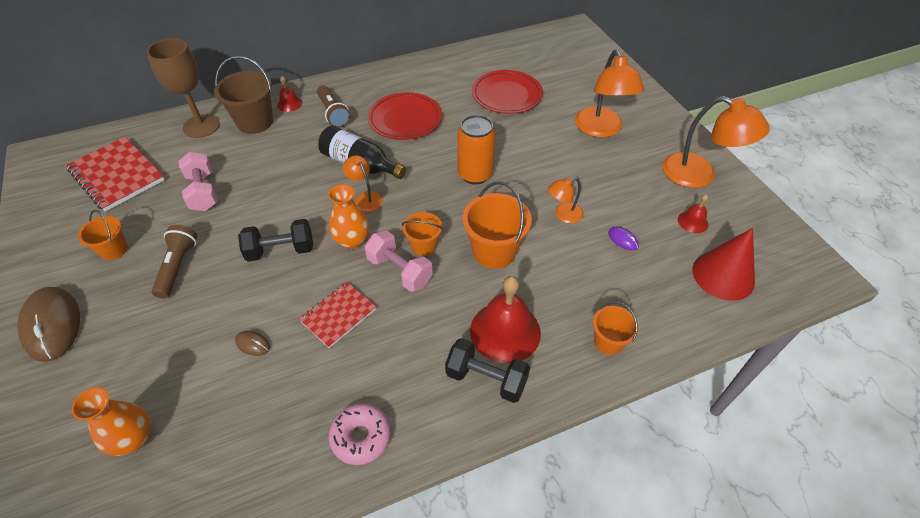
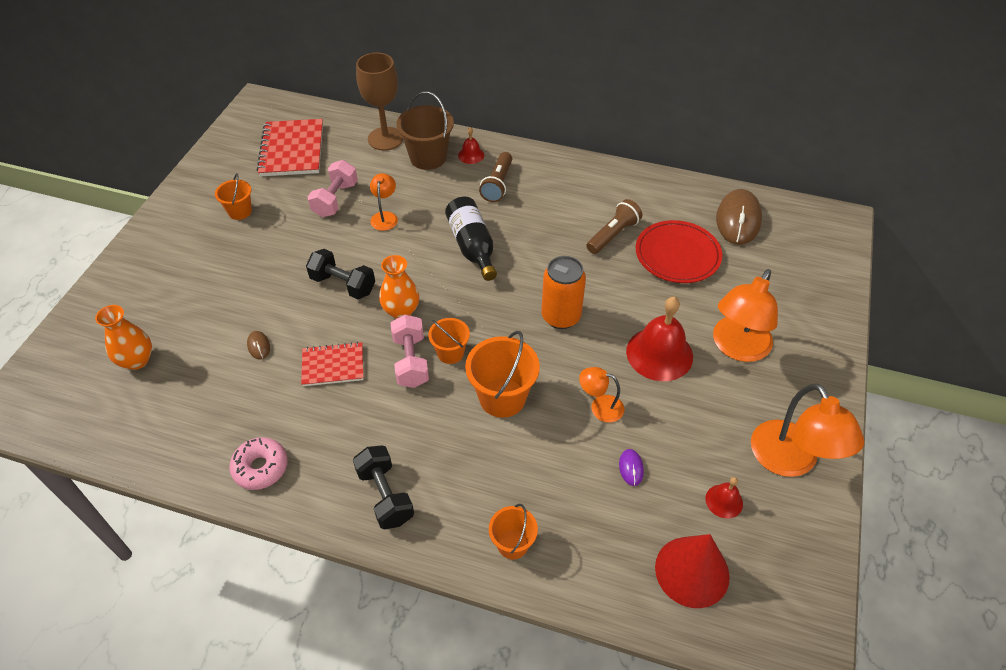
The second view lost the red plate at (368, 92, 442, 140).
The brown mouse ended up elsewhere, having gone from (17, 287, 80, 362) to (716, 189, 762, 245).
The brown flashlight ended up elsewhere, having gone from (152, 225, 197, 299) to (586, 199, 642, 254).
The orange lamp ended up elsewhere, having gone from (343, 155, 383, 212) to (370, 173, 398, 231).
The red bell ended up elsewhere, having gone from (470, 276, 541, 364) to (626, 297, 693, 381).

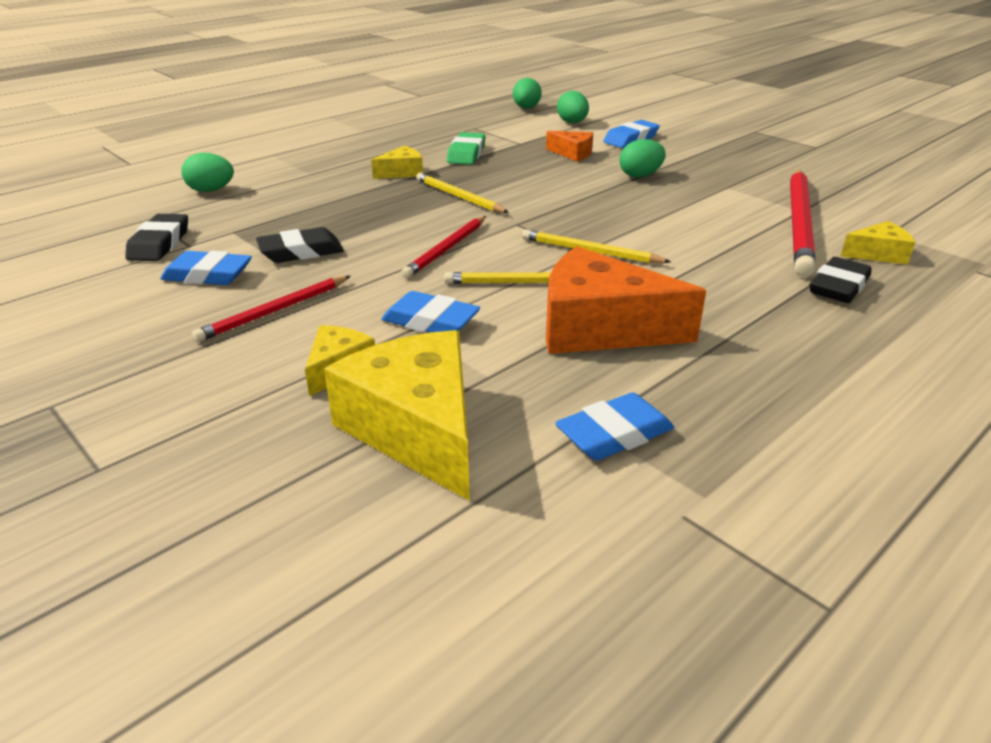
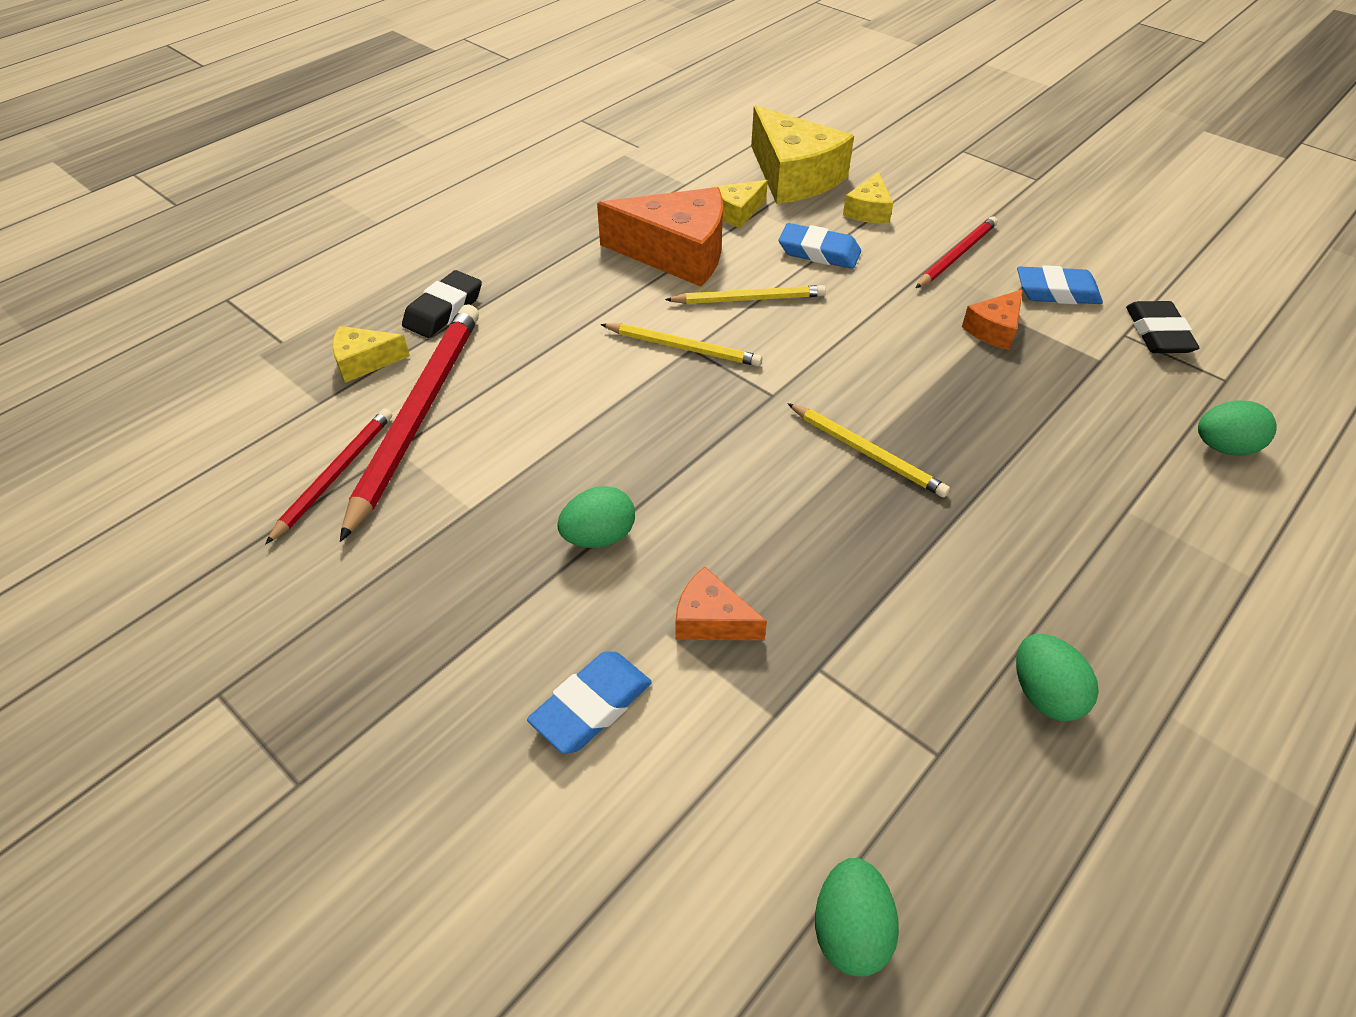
The second view lost the green eraser at (447, 132, 485, 165).
The second view lost the blue eraser at (555, 392, 674, 461).
The yellow cheese ended up elsewhere, having gone from (371, 146, 423, 179) to (712, 180, 768, 228).
The red pencil ended up elsewhere, having gone from (401, 216, 486, 278) to (266, 408, 392, 544).
The green egg ended up elsewhere, having gone from (557, 91, 589, 123) to (1016, 634, 1099, 721).
Where the black eraser stood at (256, 227, 344, 263), the orange cheese came to stand at (962, 289, 1023, 350).

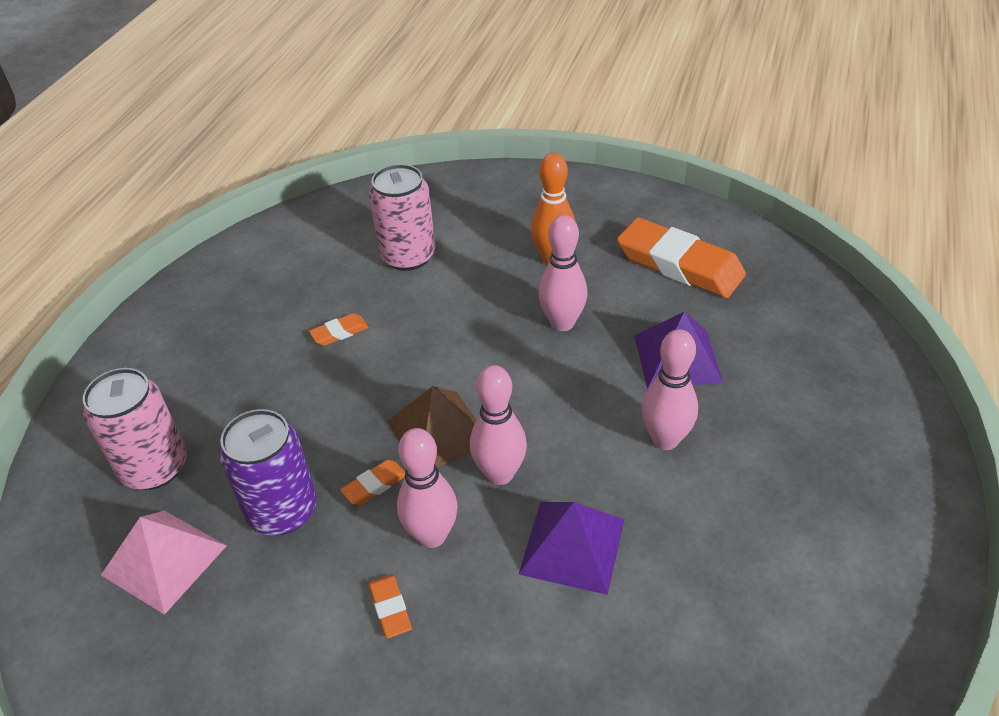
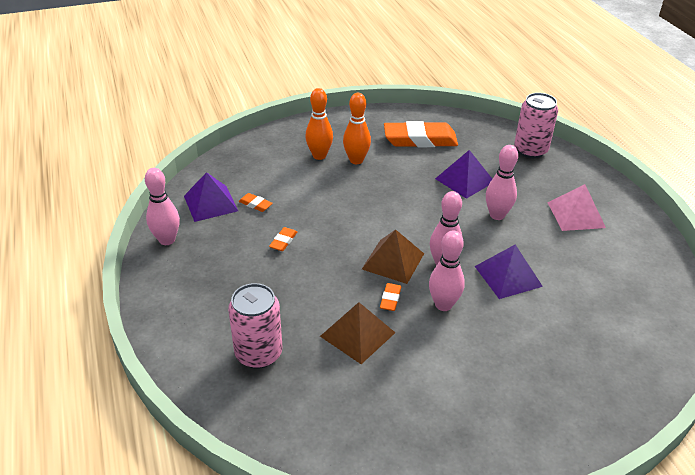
The second view gained the purple pyramid at (184, 172, 238, 222).
The second view gained the orange bowling pin at (305, 88, 333, 160).
The pink pyramid ended up elsewhere, having gone from (101, 511, 227, 615) to (548, 184, 606, 231).
The pink can ended up elsewhere, having gone from (369, 164, 436, 271) to (514, 93, 558, 158).
The orange eraser ended up elsewhere, having gone from (369, 575, 412, 638) to (238, 193, 273, 212).
The pink bowling pin ended up elsewhere, having gone from (538, 215, 588, 331) to (145, 168, 180, 245).
Where the purple can stood at (219, 409, 317, 535), the brown pyramid came to stand at (320, 302, 396, 364).

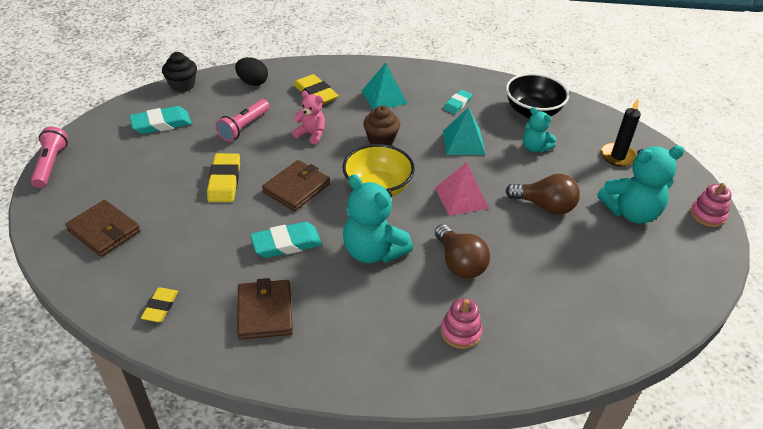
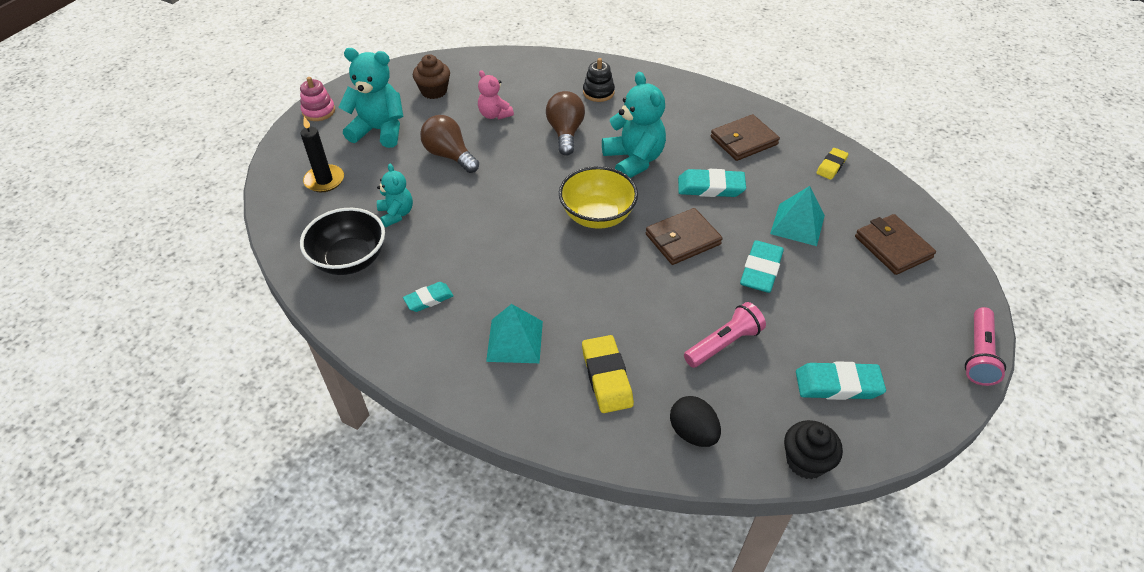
The second view lost the pink pyramid at (435, 162, 489, 216).
The pink teddy bear ended up elsewhere, having gone from (292, 91, 325, 145) to (478, 70, 514, 120).
The brown cupcake ended up elsewhere, having gone from (363, 105, 400, 145) to (413, 54, 450, 99).
The turquoise pyramid ended up elsewhere, having gone from (443, 107, 485, 155) to (770, 186, 825, 246).
What was the yellow eraser at (207, 153, 240, 202) turned into the turquoise eraser at (740, 240, 784, 293).
What was the pink stacking toy at (441, 298, 482, 349) turned into the black stacking toy at (583, 58, 615, 102).
The brown wallet at (237, 278, 293, 340) ended up facing another way, 45 degrees clockwise from before.

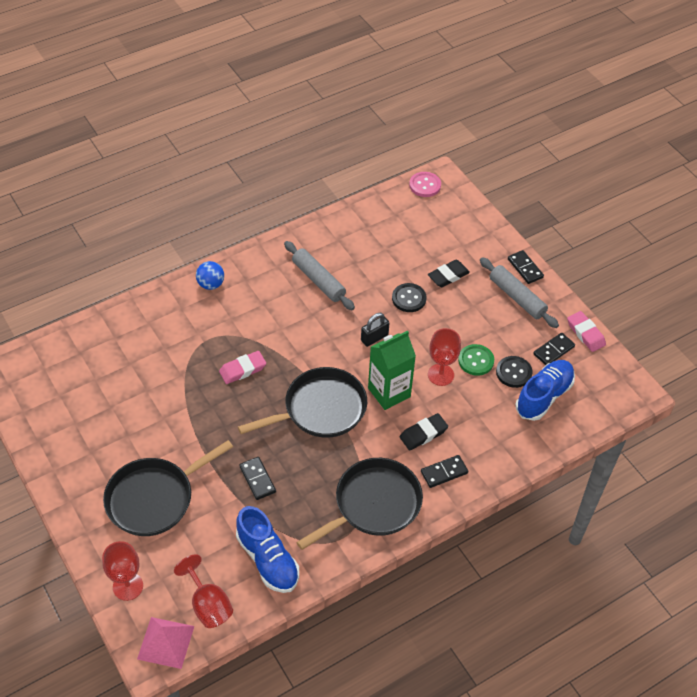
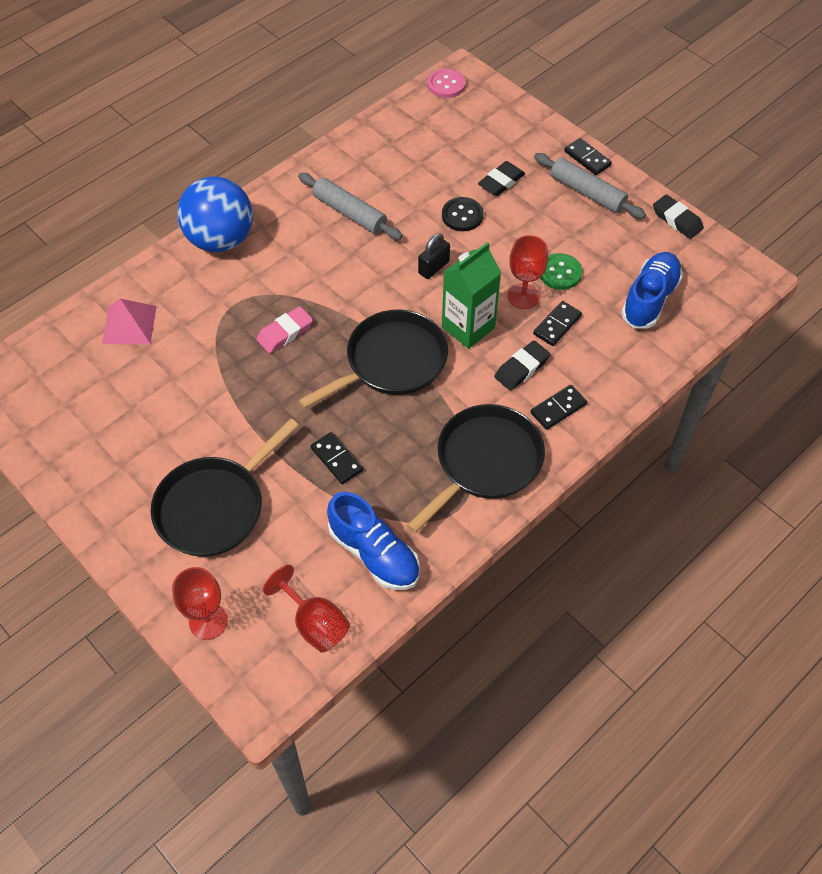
The second view lost the black button at (496, 356, 533, 388).
The pink pyramid ended up elsewhere, having gone from (137, 617, 194, 669) to (102, 299, 157, 344).
The black domino ended up elsewhere, having gone from (533, 333, 575, 365) to (533, 301, 582, 346).
What was the pink eraser at (567, 311, 606, 352) turned into the black eraser at (653, 194, 704, 239).
The size of the blue ball at (196, 261, 224, 290) changed by a factor of 2.08.

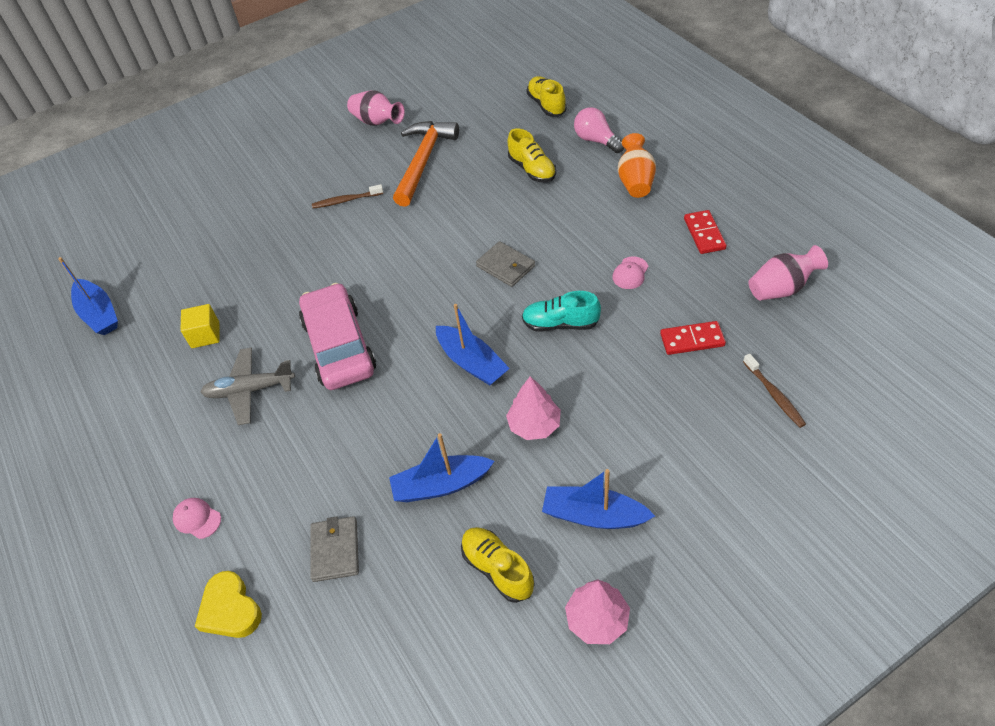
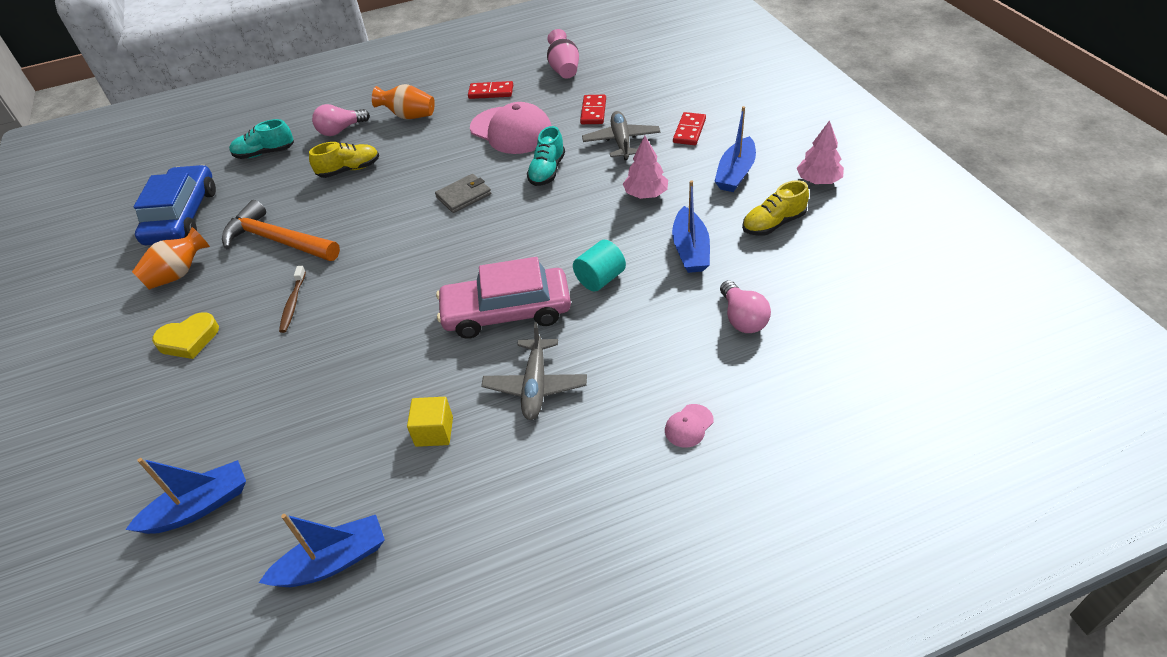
The second view lost the brown toothbrush at (743, 354, 806, 428).
The second view gained the blue car at (134, 165, 216, 245).
The second view gained the turquoise cylinder at (573, 240, 626, 292).
The second view gained the grey plane at (582, 111, 661, 160).
The second view gained the red domino at (673, 112, 706, 145).
The yellow heart ended up elsewhere, having gone from (195, 571, 262, 638) to (152, 312, 219, 359).
The blue boat ended up elsewhere, having gone from (436, 304, 510, 385) to (125, 458, 246, 534).
Where the grey wallet stood at (310, 516, 359, 582), the pink light bulb came to stand at (720, 280, 771, 333).
What was the pink vase at (347, 90, 405, 126) turned into the orange vase at (132, 227, 210, 290).
What was the yellow shoe at (527, 76, 567, 117) turned into the turquoise shoe at (229, 119, 294, 159).
The size of the pink cap at (613, 257, 648, 289) changed by a factor of 2.41.

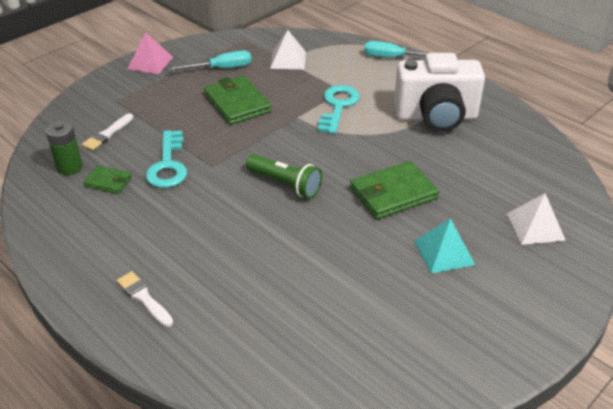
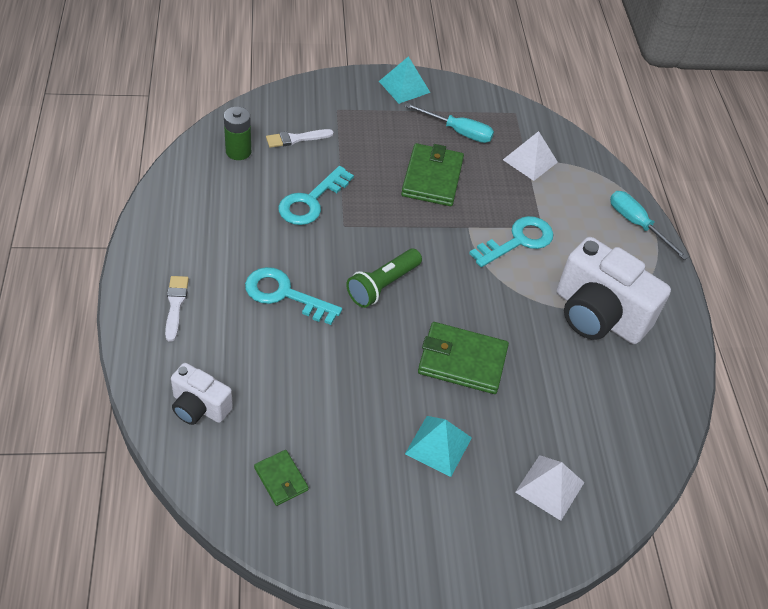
The second view gained the white camera at (171, 363, 233, 425).
The second view gained the turquoise key at (245, 267, 342, 325).
The green wallet ended up elsewhere, having gone from (83, 165, 132, 194) to (254, 450, 308, 506).
What was the pink pyramid at (128, 33, 173, 74) turned into the turquoise pyramid at (379, 56, 430, 104).
The green flashlight at (246, 154, 322, 198) ended up facing another way, 60 degrees clockwise from before.

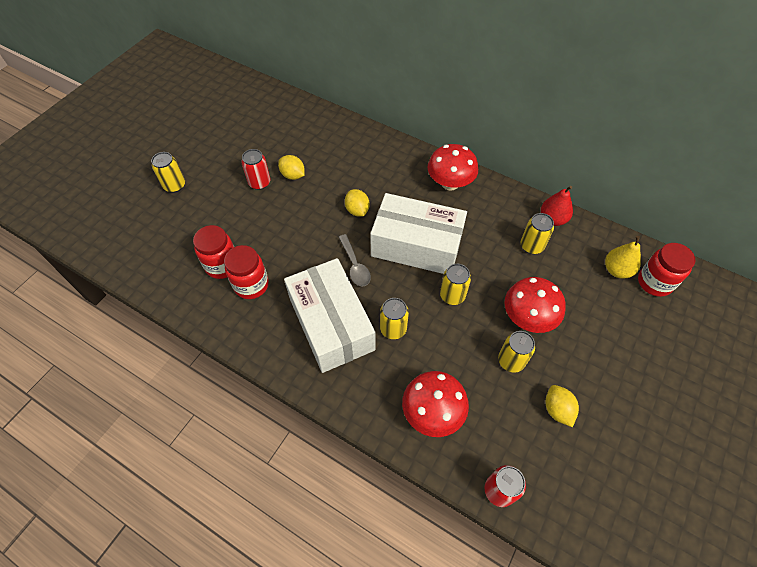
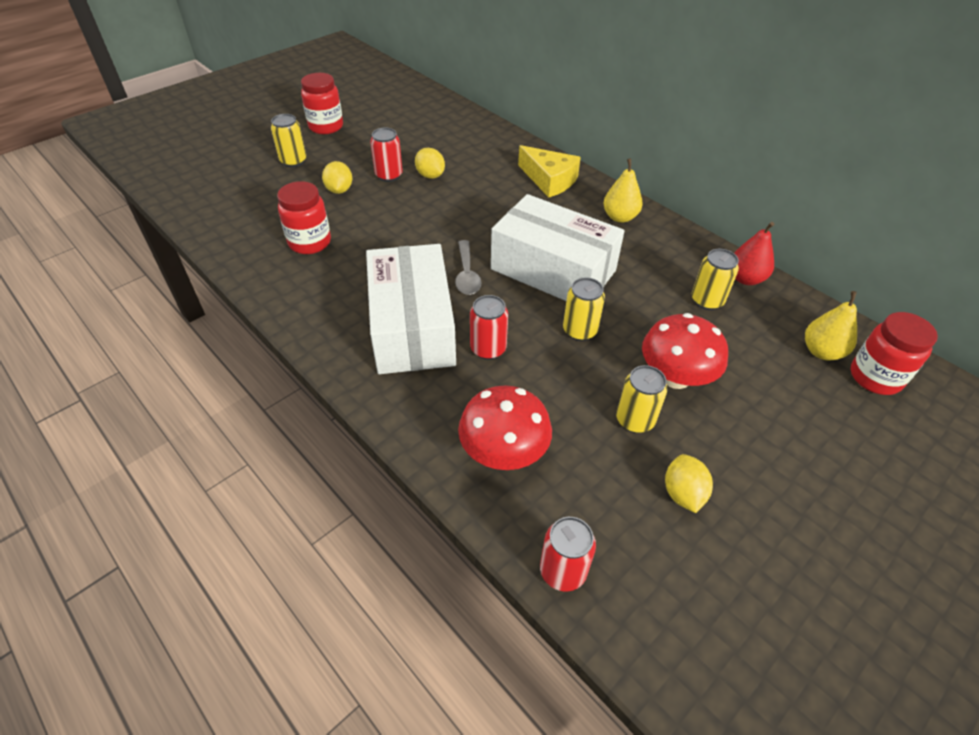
The second view gained the yellow cheese at (518, 145, 581, 198).
The red jar ended up elsewhere, having gone from (224, 245, 269, 299) to (301, 73, 343, 134).
The yellow lemon ended up elsewhere, having gone from (345, 189, 370, 216) to (322, 161, 353, 194).
Where the red mushroom stood at (427, 144, 478, 190), the yellow pear came to stand at (603, 158, 643, 223).
What was the yellow can at (380, 298, 409, 339) turned into the red can at (470, 295, 508, 360).

